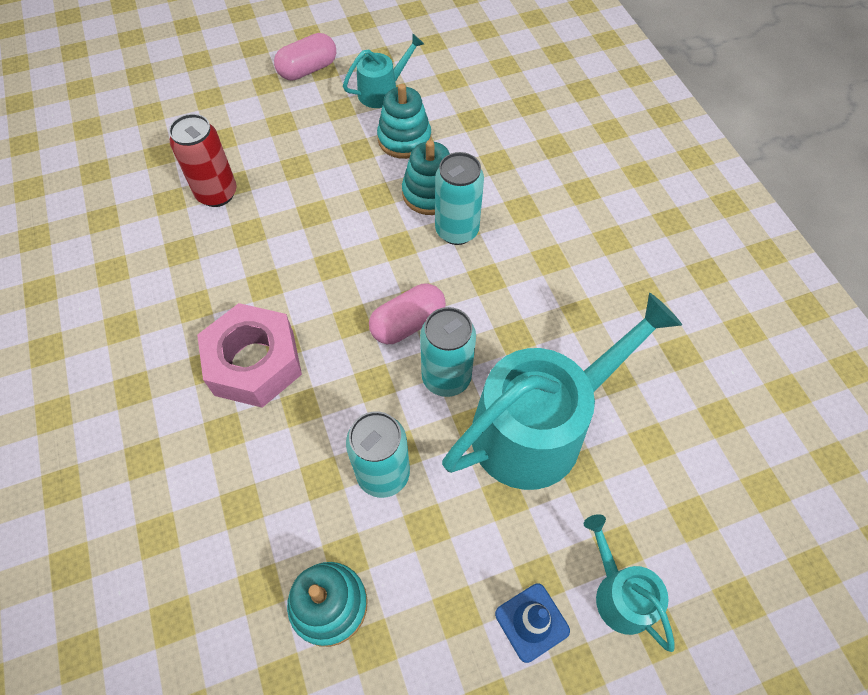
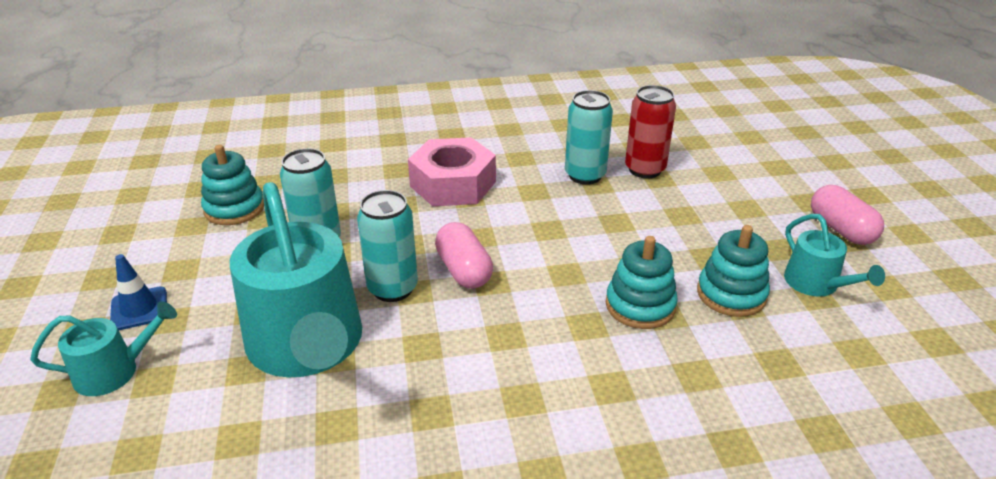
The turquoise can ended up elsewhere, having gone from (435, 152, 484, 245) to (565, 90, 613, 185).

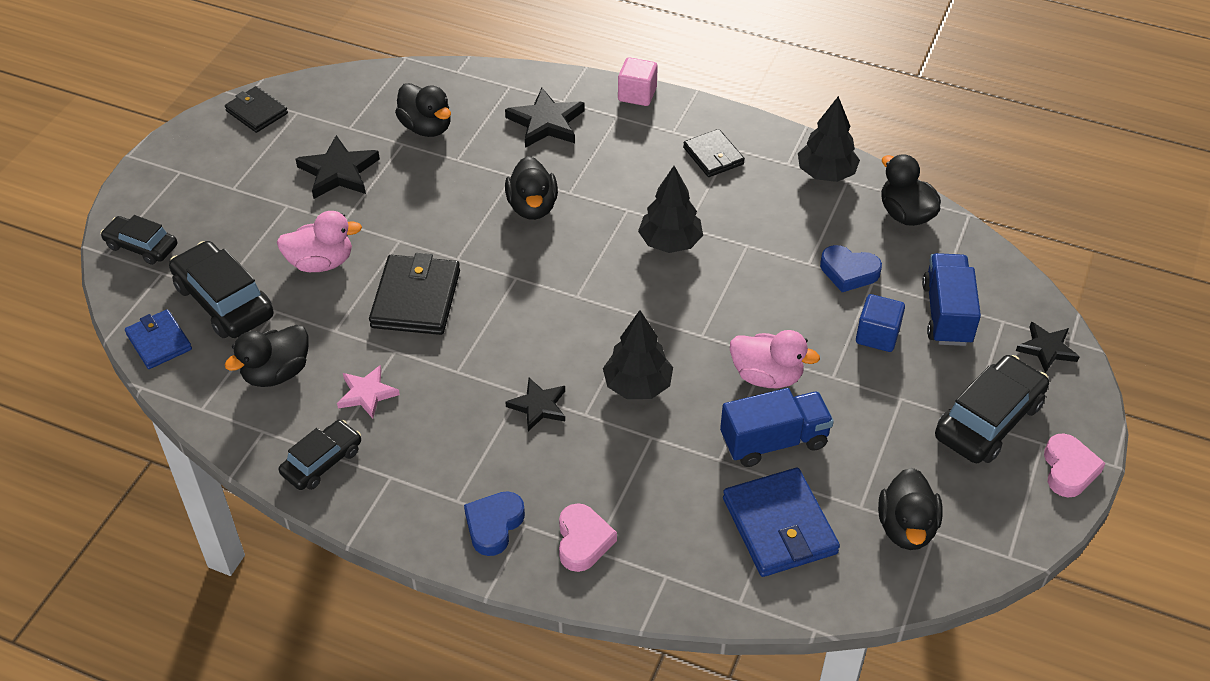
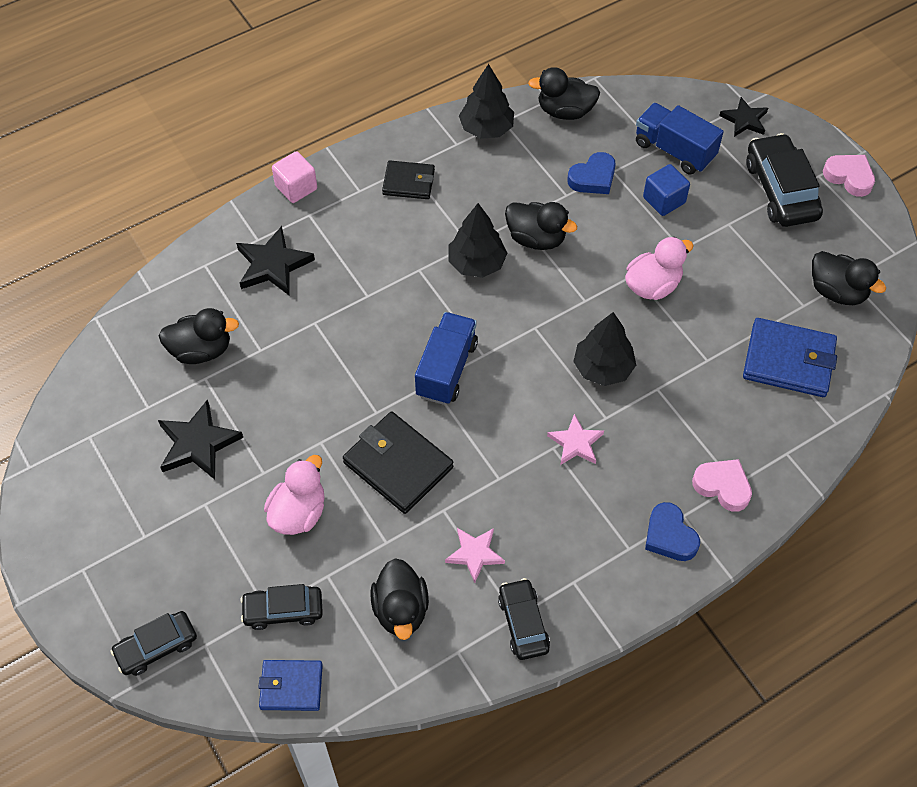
The second view lost the black wallet at (225, 86, 288, 133).
The black duck ended up elsewhere, having gone from (505, 156, 558, 220) to (505, 202, 577, 250).
The blue truck ended up elsewhere, having gone from (720, 388, 834, 467) to (415, 312, 478, 405).
What was the black star at (505, 378, 565, 431) turned into the pink star at (547, 414, 604, 465).
The size of the black car at (169, 241, 274, 338) changed by a factor of 0.62.

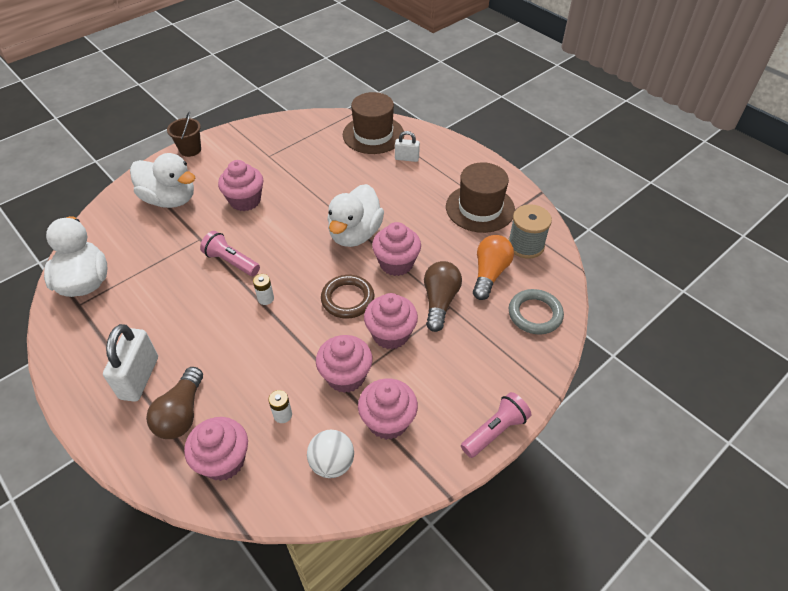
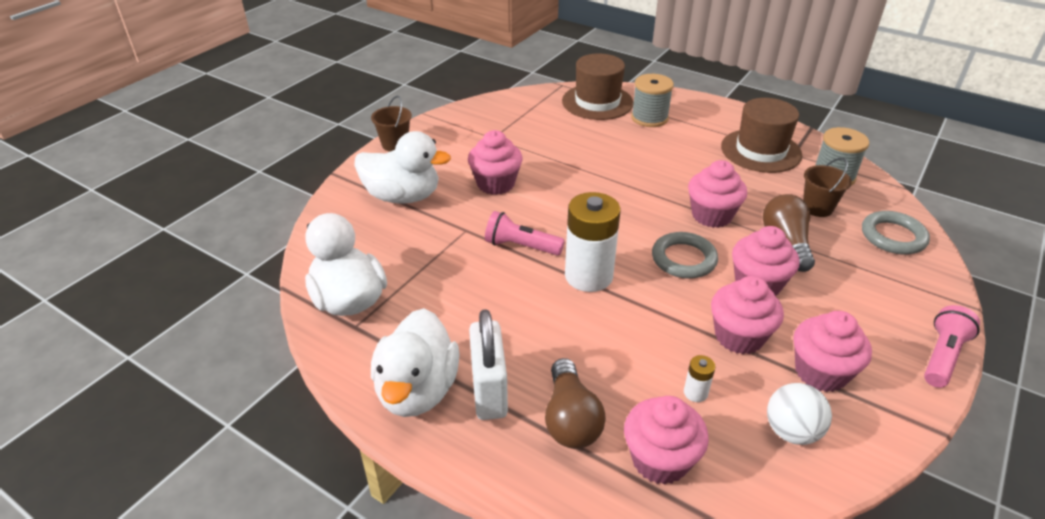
The white duck ended up elsewhere, having gone from (327, 184, 384, 247) to (371, 308, 460, 417).
Where the white padlock stood at (395, 131, 420, 162), the grey spool came to stand at (631, 74, 674, 127).
Where the orange light bulb stood at (473, 235, 514, 300), the brown bucket came to stand at (803, 158, 852, 217).
What was the brown ring at (321, 275, 374, 319) turned into the grey ring at (652, 232, 718, 279).
The size of the white battery at (253, 274, 274, 305) changed by a factor of 2.36.

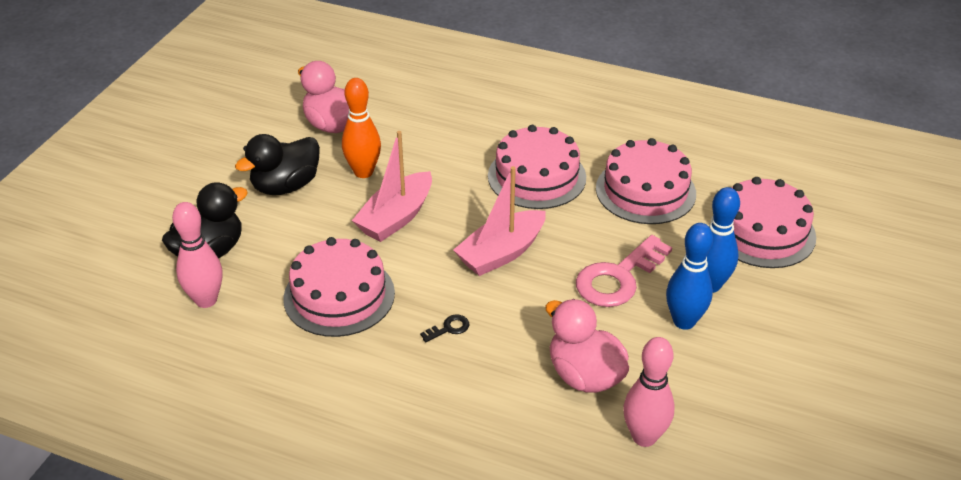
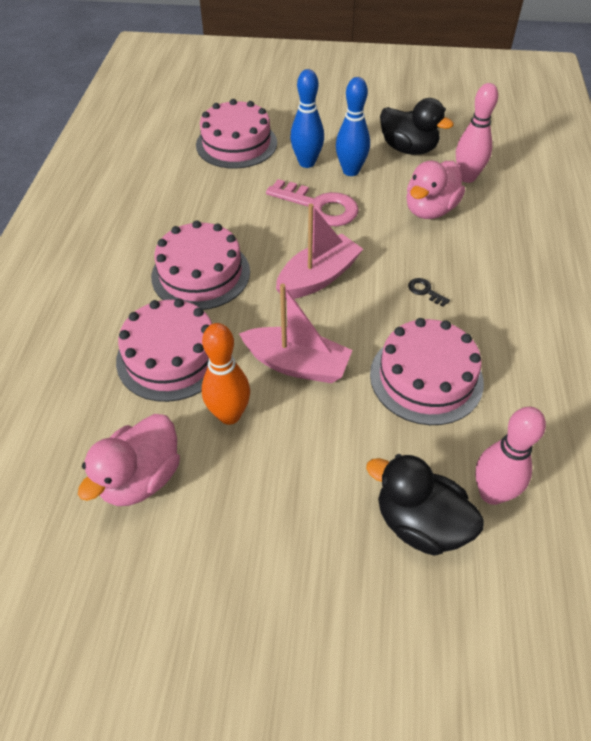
The black duck ended up elsewhere, having gone from (235, 134, 320, 195) to (380, 98, 454, 155).
The pink cake ended up elsewhere, having gone from (596, 138, 696, 224) to (116, 299, 212, 402).
The pink boat at (453, 166, 546, 276) ended up facing another way, 75 degrees counterclockwise from before.

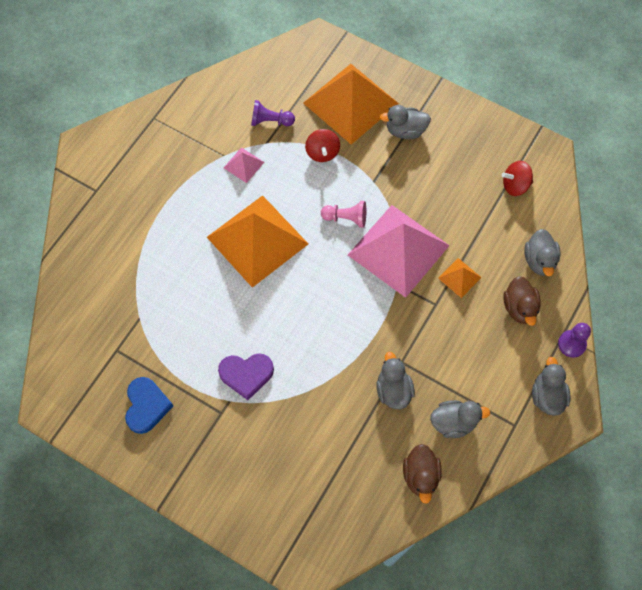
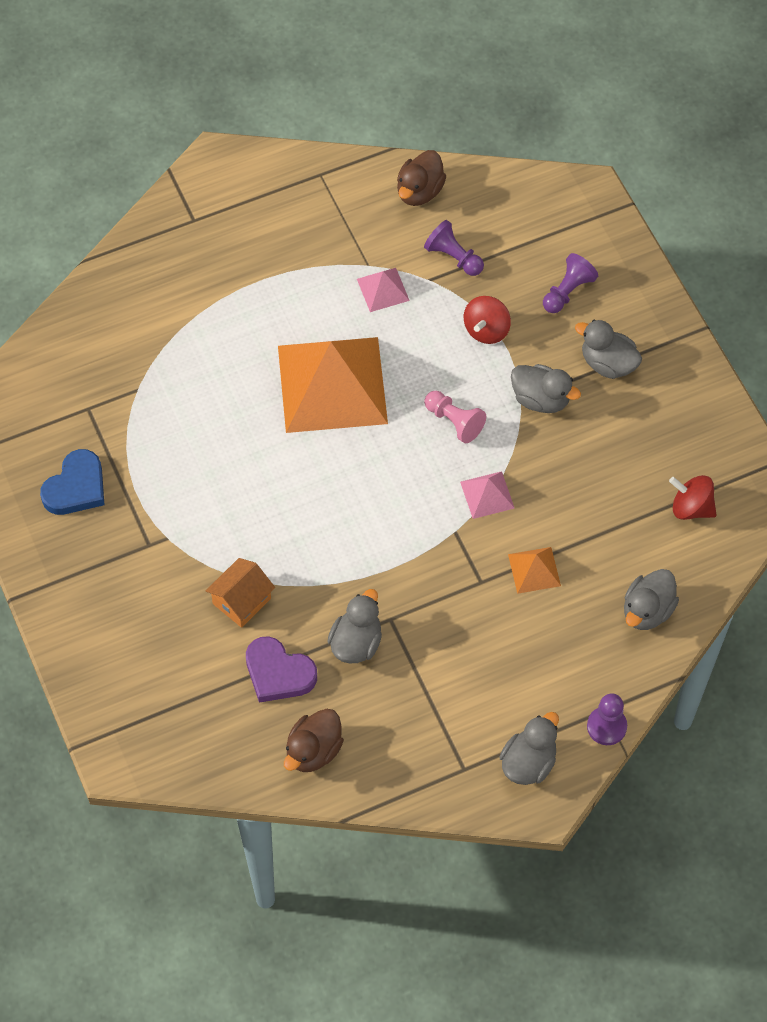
The second view gained the orange house at (206, 558, 275, 628).
The purple heart ended up elsewhere, having gone from (218, 353, 274, 400) to (246, 636, 317, 703).
The grey duck ended up elsewhere, having gone from (430, 400, 490, 438) to (511, 364, 581, 413).
The brown duck ended up elsewhere, having gone from (503, 276, 541, 326) to (397, 150, 446, 206).
Where the orange pyramid stood at (303, 64, 399, 145), the purple pawn came to stand at (543, 253, 598, 313).
The size of the pink pyramid at (348, 205, 450, 298) changed by a factor of 0.42.

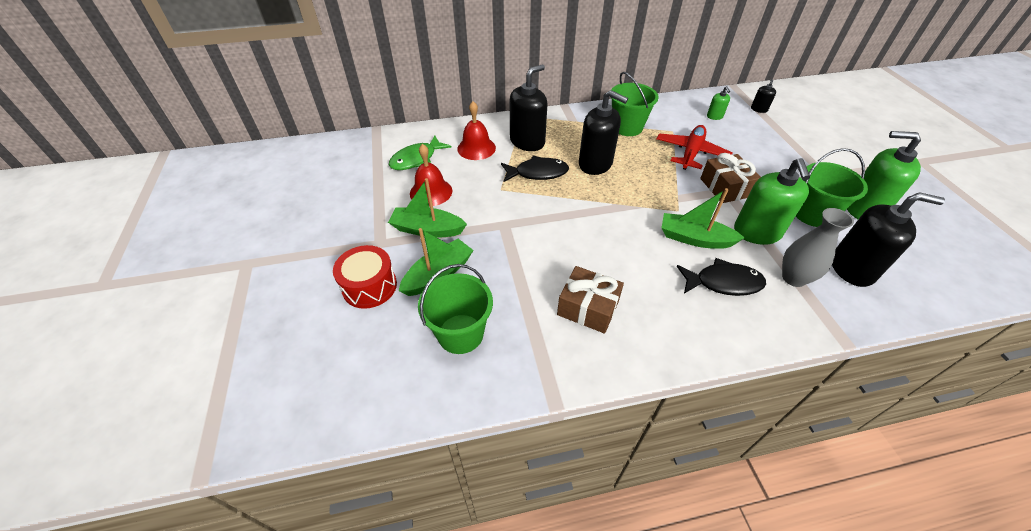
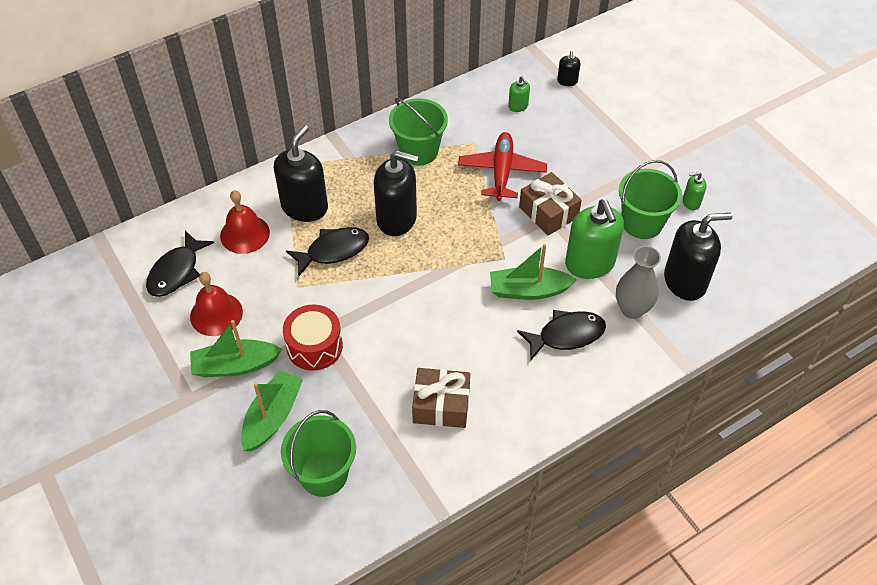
The red drum ended up elsewhere, having gone from (333, 245, 397, 309) to (283, 304, 343, 371).
What was the green fish at (389, 135, 452, 170) turned into the black fish at (146, 231, 214, 297).
The size of the green soap dispenser at (847, 131, 921, 219) changed by a factor of 0.46.

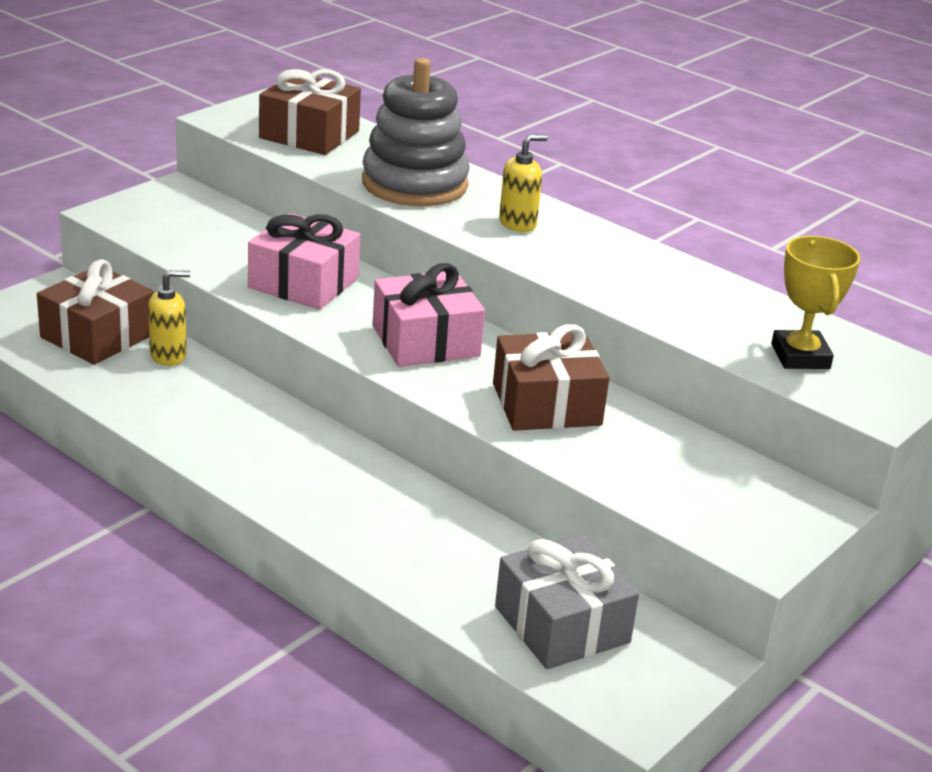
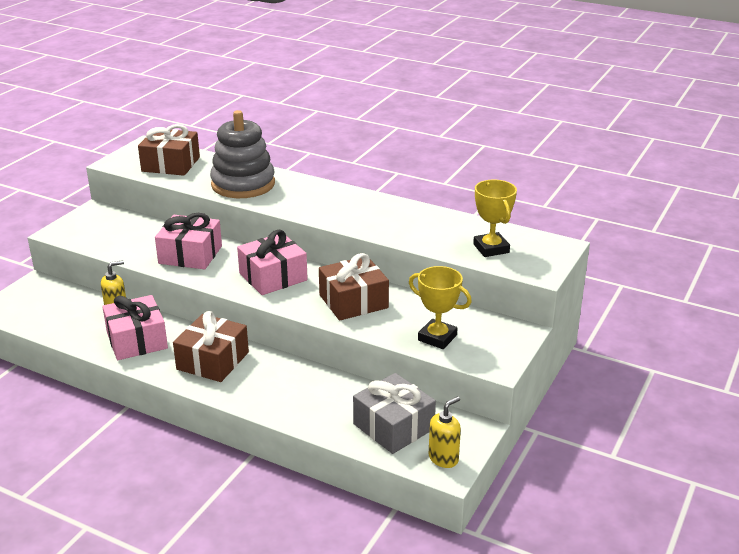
The second view gained the pink gift at (102, 295, 168, 360).
The second view gained the yellow trophy at (409, 266, 472, 349).
The brown gift ended up elsewhere, having gone from (37, 259, 154, 365) to (173, 311, 249, 382).
The yellow soap dispenser ended up elsewhere, having gone from (499, 135, 548, 232) to (429, 396, 461, 468).

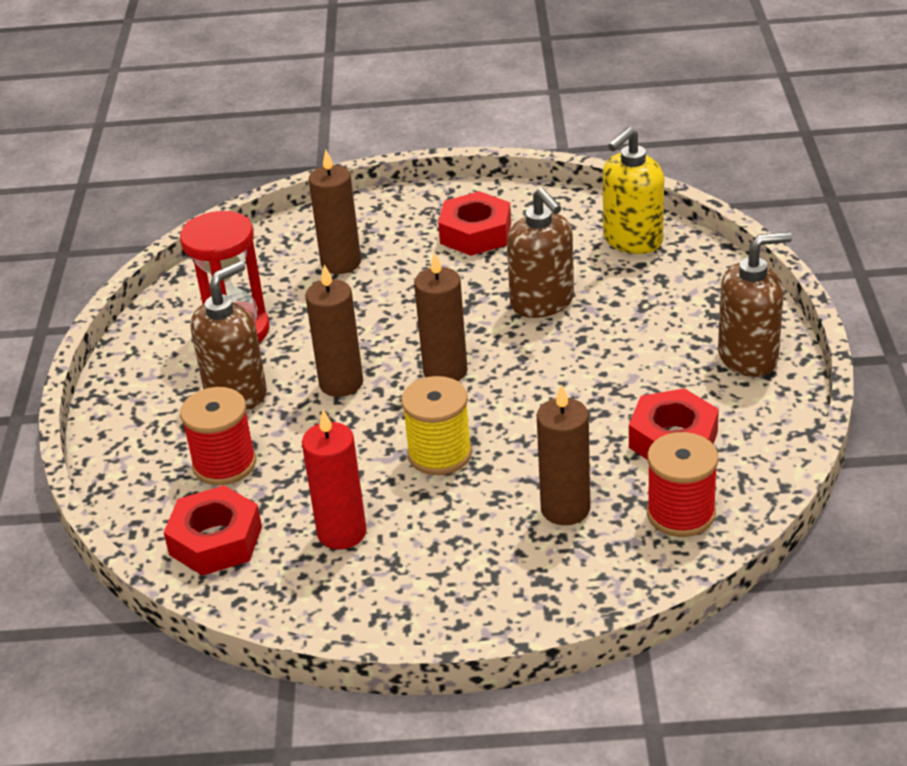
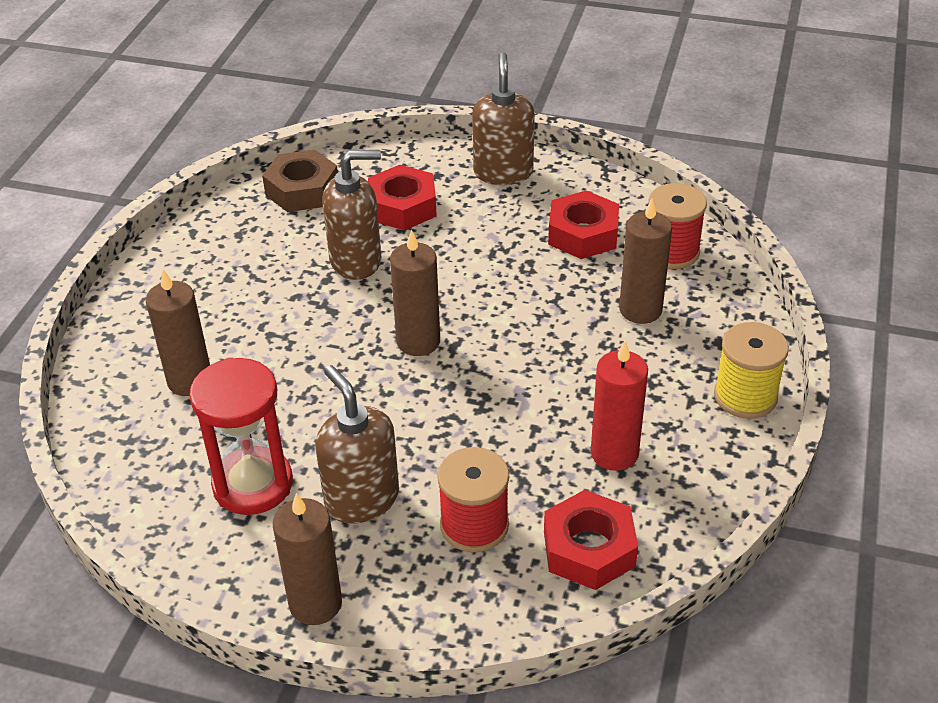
The brown candle ended up elsewhere, having gone from (305, 264, 363, 397) to (273, 493, 342, 625).
The yellow spool ended up elsewhere, having gone from (401, 376, 472, 475) to (714, 322, 789, 419).
The red nut ended up elsewhere, having gone from (438, 191, 511, 256) to (368, 165, 437, 231).
Where the yellow soap dispenser stood at (603, 127, 664, 254), the brown nut came to stand at (262, 150, 338, 212).

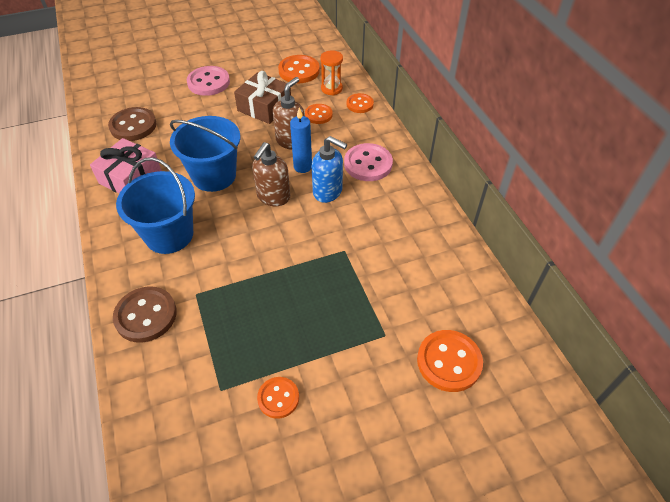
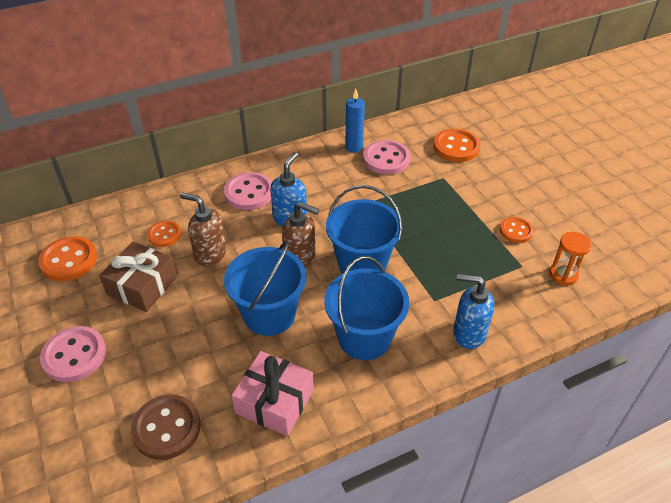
The second view lost the orange button at (347, 93, 374, 113).
The second view gained the blue bucket at (326, 185, 403, 274).
The second view gained the pink button at (363, 140, 410, 175).
The blue candle ended up elsewhere, having gone from (290, 108, 312, 173) to (345, 89, 365, 153).
The orange hourglass ended up elsewhere, having gone from (320, 50, 343, 96) to (550, 232, 591, 285).
Where the brown button stood at (113, 286, 177, 343), the blue soap dispenser came to stand at (453, 274, 494, 349).

